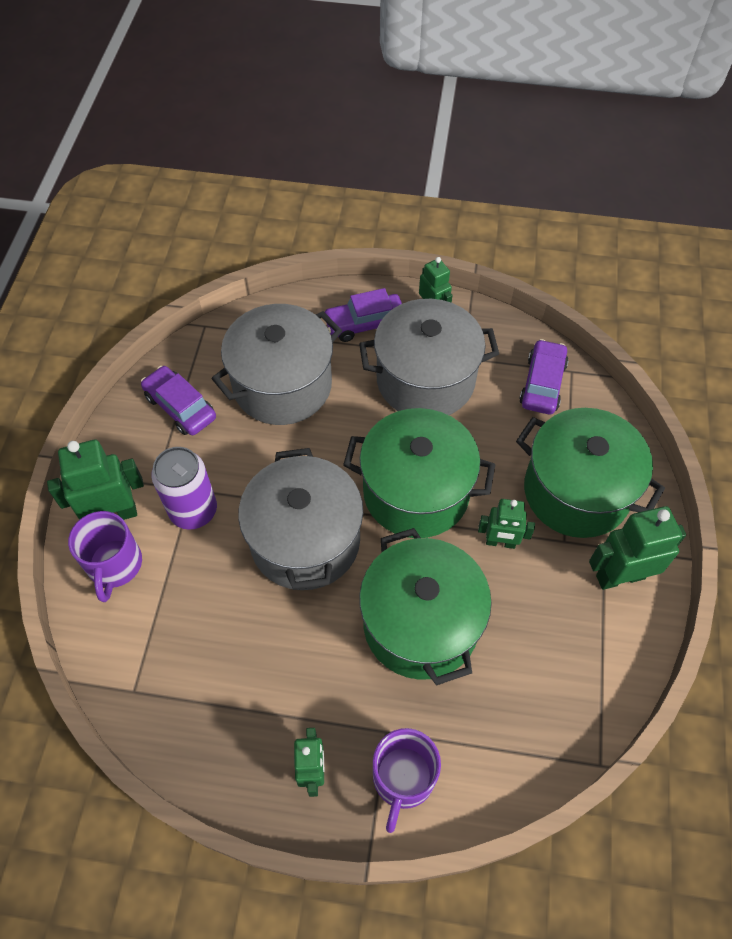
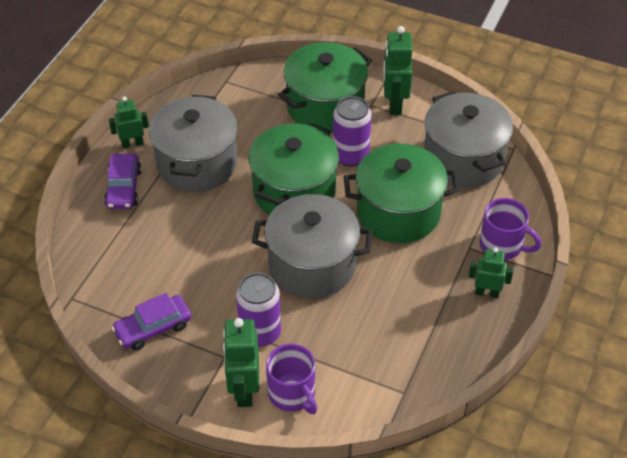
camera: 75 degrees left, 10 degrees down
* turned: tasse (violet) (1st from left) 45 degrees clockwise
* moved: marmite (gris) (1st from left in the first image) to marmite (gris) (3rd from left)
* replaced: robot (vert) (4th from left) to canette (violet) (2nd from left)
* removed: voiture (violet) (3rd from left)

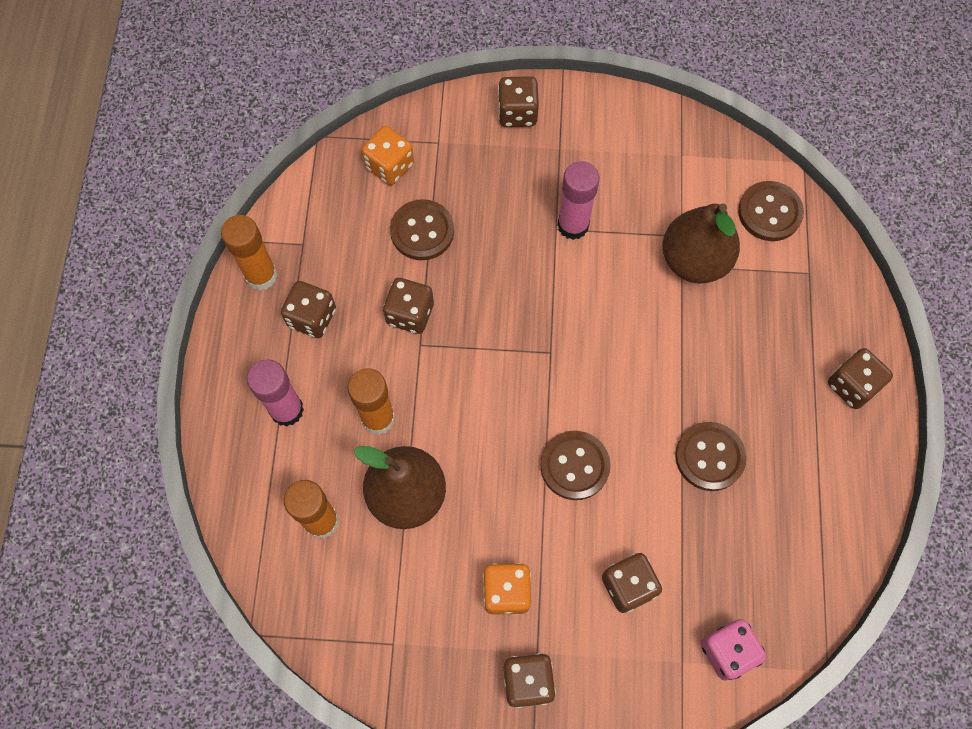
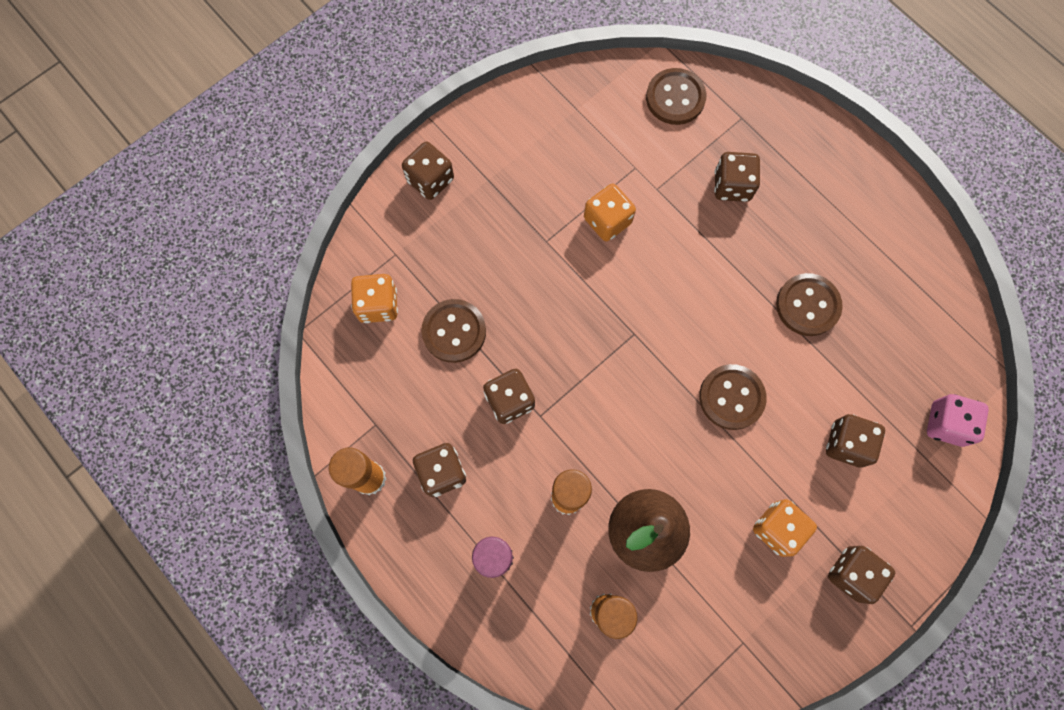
camera: 45 degrees left, 5 degrees up
* removed: bâton de colle (rose) (2nd from left)
* removed: poire (marron) (2nd from left)
* moved: dé (marron) (6th from left in the first image) to dé (marron) (4th from left)
* added: dé (orange) (2nd from left)

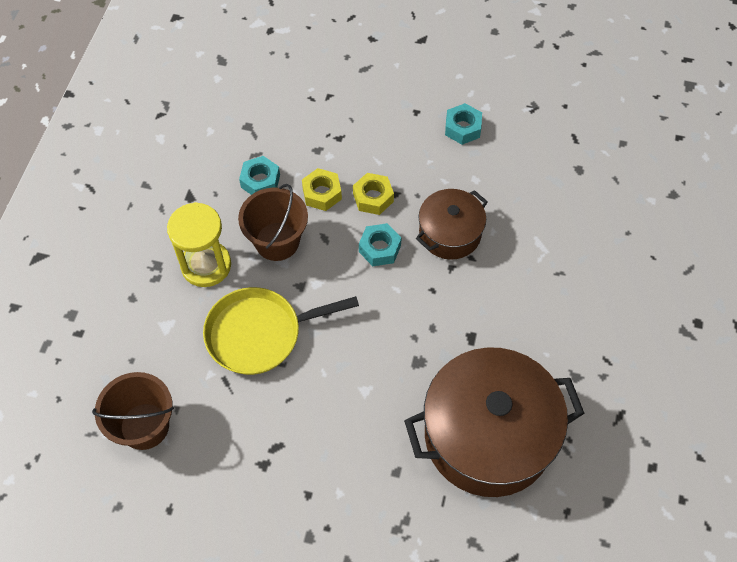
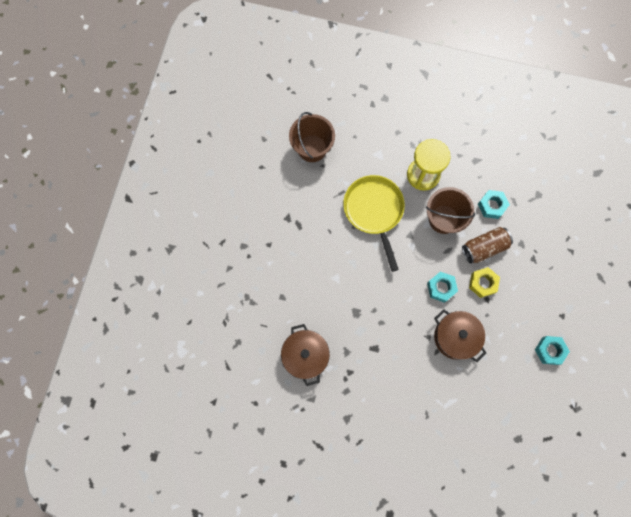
camera: 90 degrees right, 15 degrees up
* replaced: écrou (jaune) (1st from left) to canette (marron)
* resized: marmite (marron) (2nd from left in the first image) x0.54

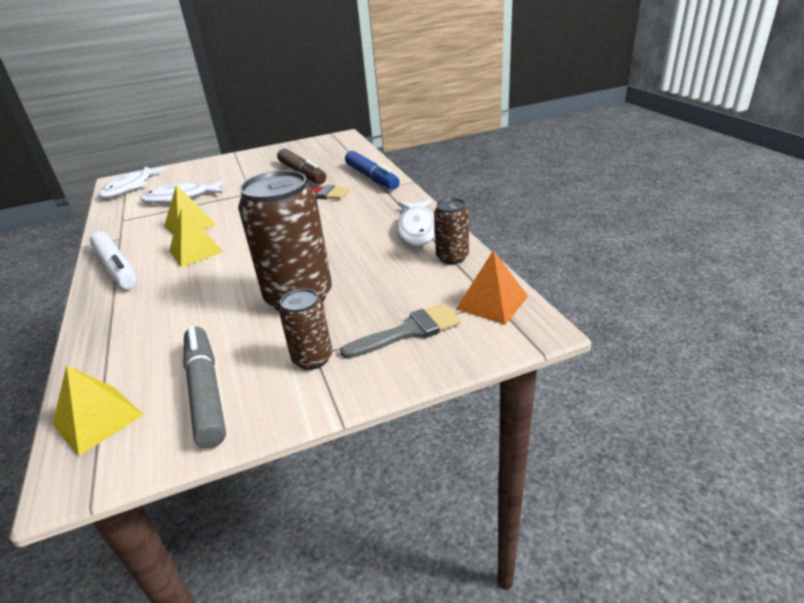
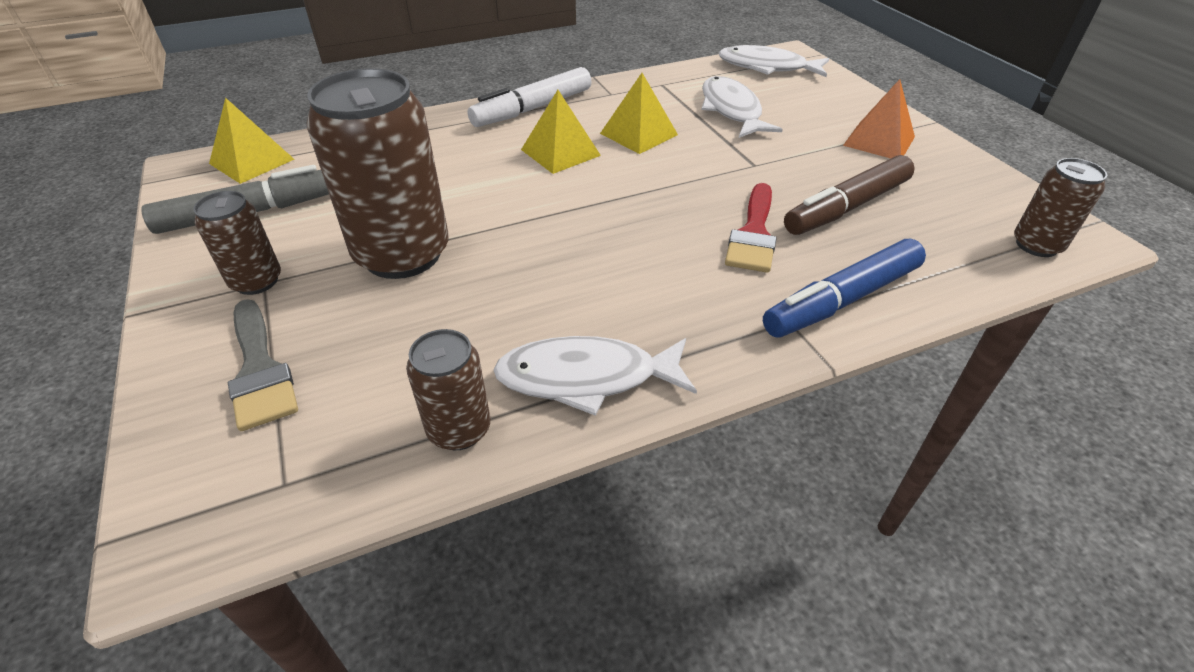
camera: 85 degrees right, 10 degrees up
* moved: pyramide (orange)
* added: canette (marron) (4th from left)

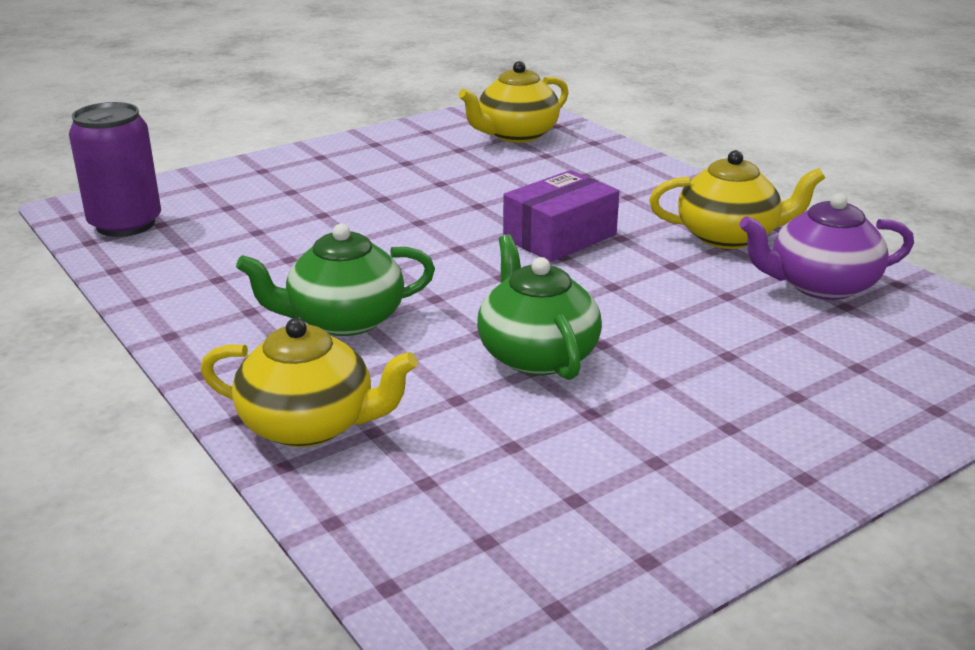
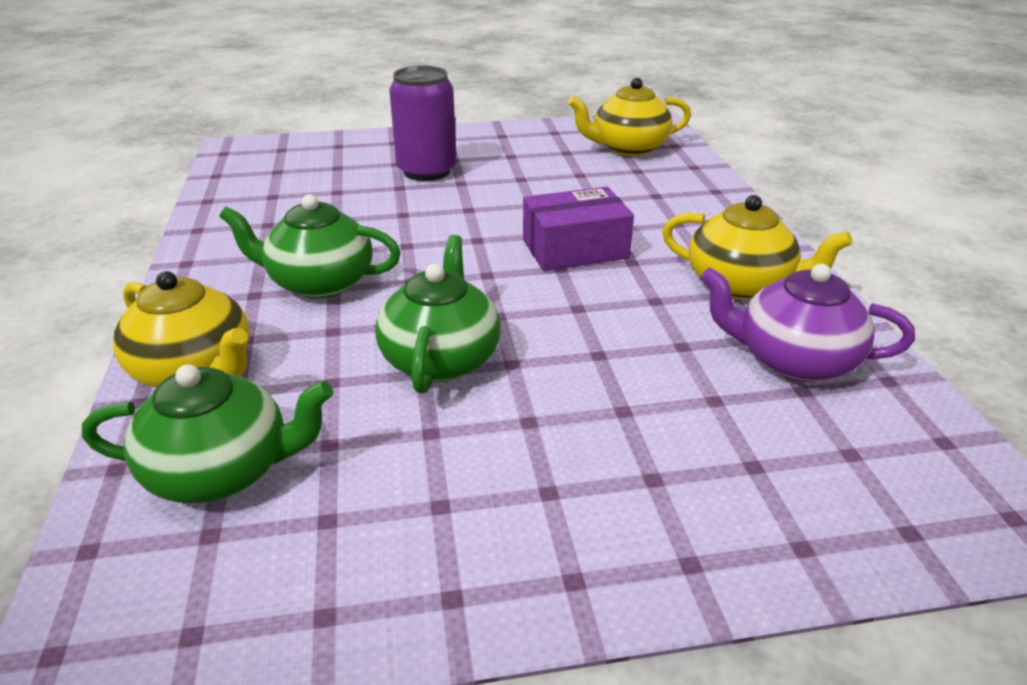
camera: 25 degrees right, 5 degrees up
* moved: canette (violet)
* added: théière (vert) (1st from left)

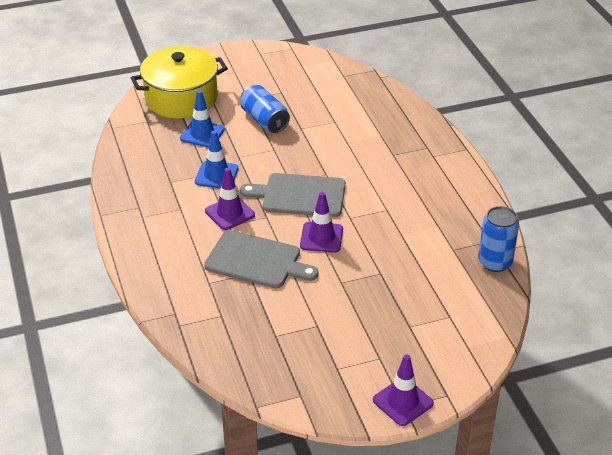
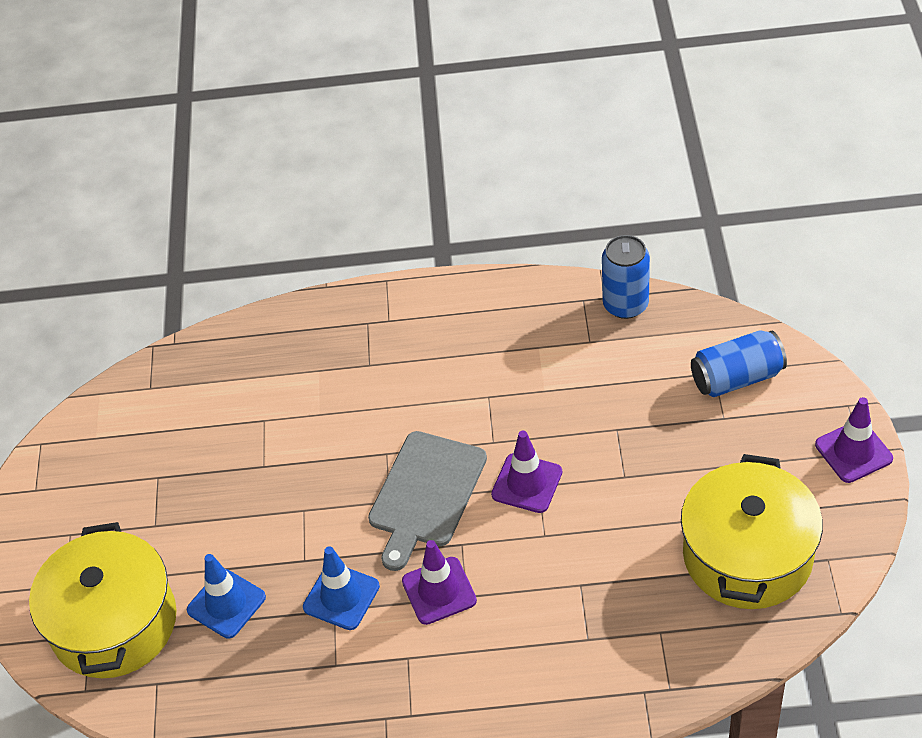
camera: 70 degrees left, 10 degrees up
* removed: planche à découper (gris) (1st from left)
* moved: canette (bleu) (1st from left in the first image) to canette (bleu) (2nd from left)
* added: marmite (jaune) (2nd from left)

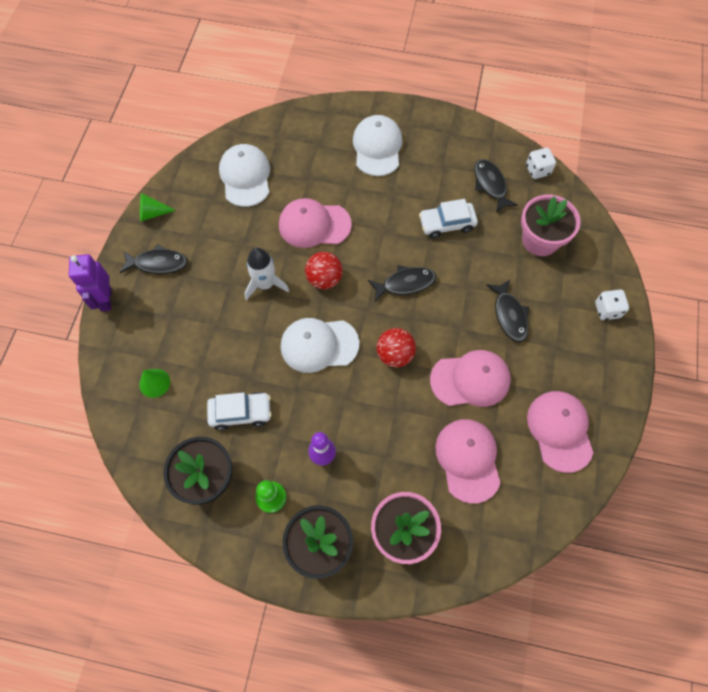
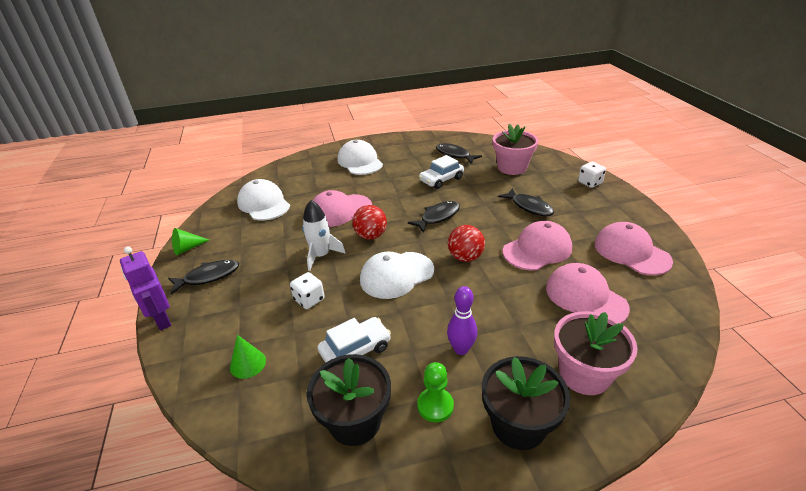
camera: 25 degrees left, 30 degrees down
* moved: dé (blanc) (1st from left)

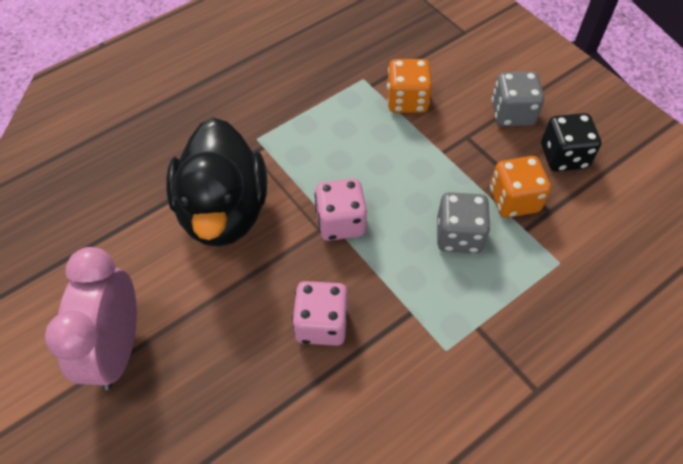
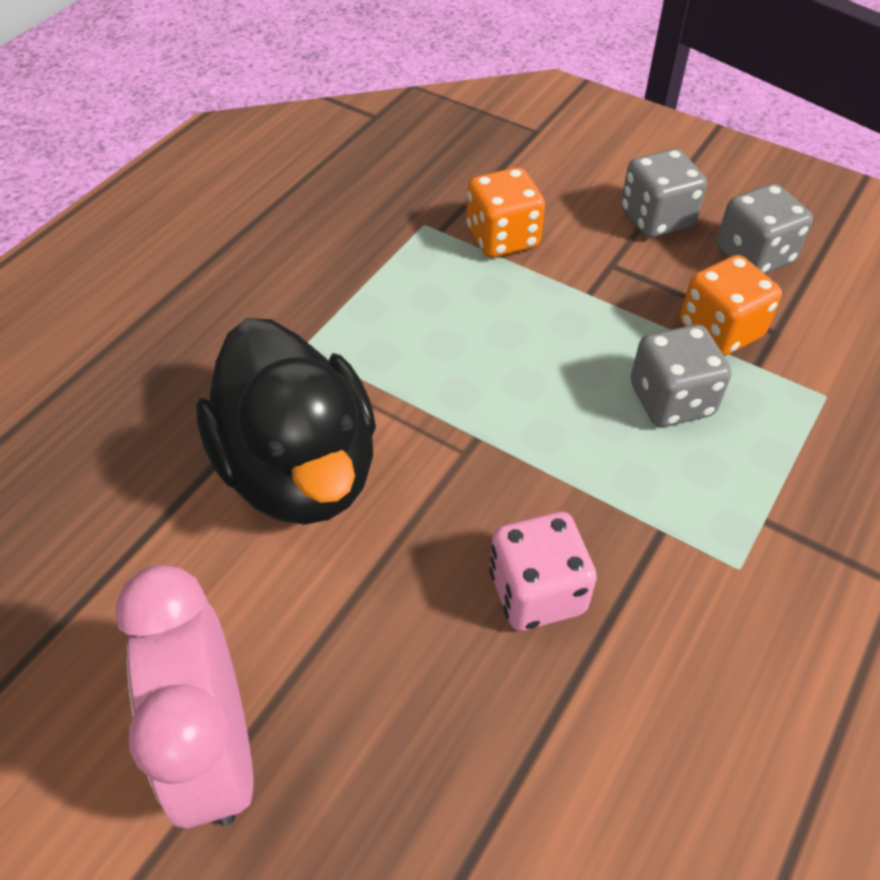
camera: 20 degrees left, 5 degrees down
* removed: dé (rose) (2nd from left)
* recoloured: dé (noir) to dé (gris) (3rd from left)

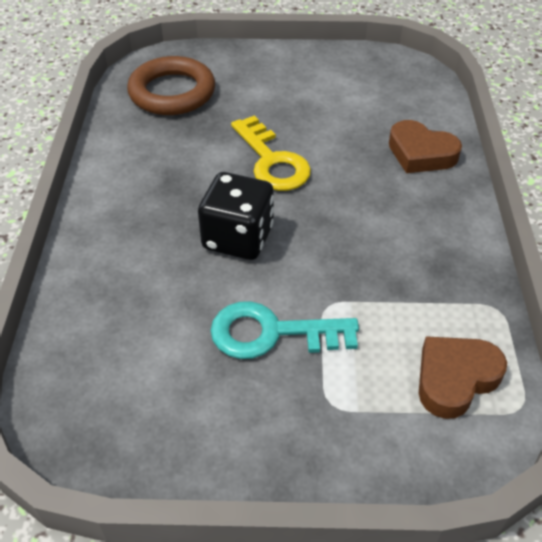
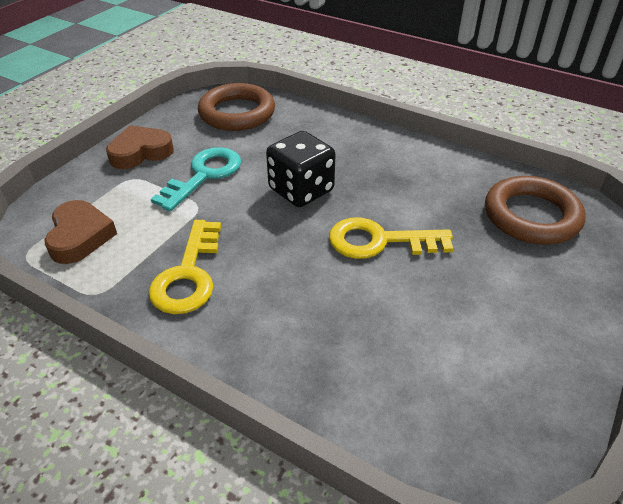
camera: 120 degrees right, 5 degrees down
* moved: cœur (marron) (1st from left in the first image) to cœur (marron) (2nd from left)
* added: clé (jaune) (1st from left)
* added: anneau (marron) (1st from left)

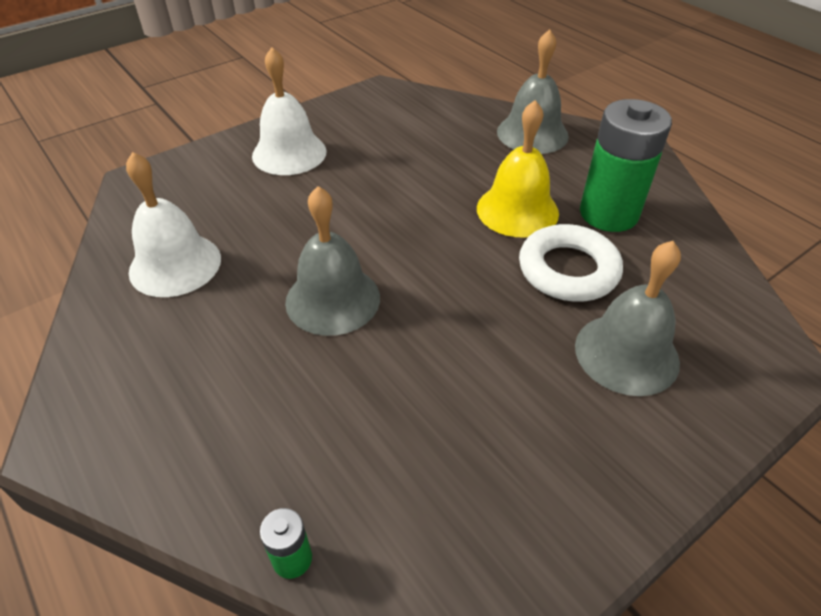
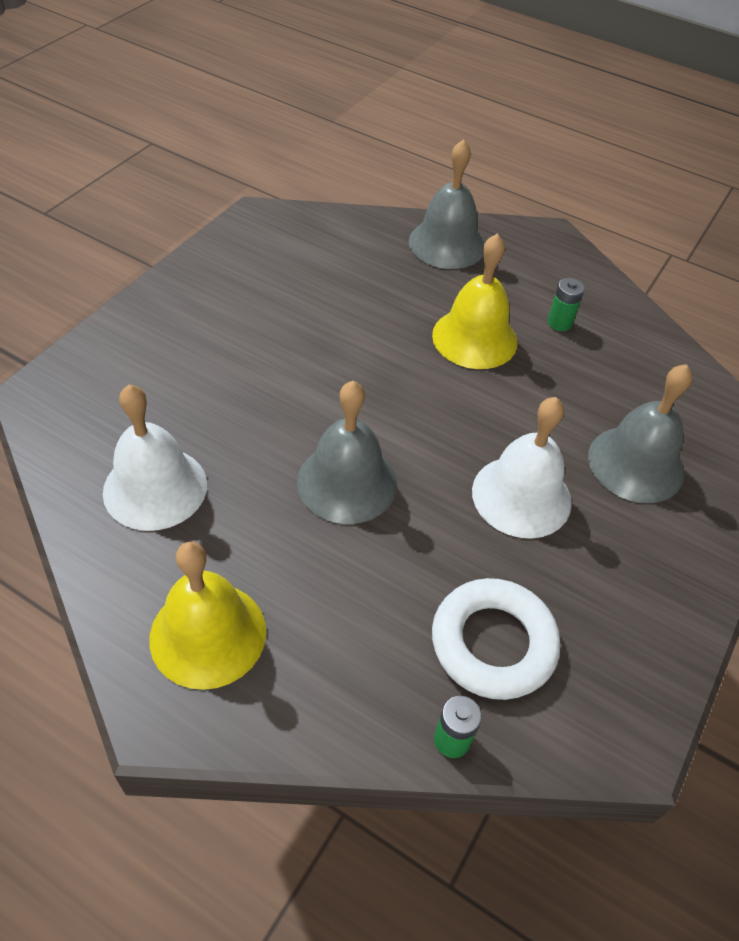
camera: 25 degrees left, 5 degrees up
* moved: cloche (blanc) (2nd from left)
* moved: anneau (blanc)
* resized: pile (vert) (2nd from left) x0.43
* added: cloche (jaune) (1st from left)

